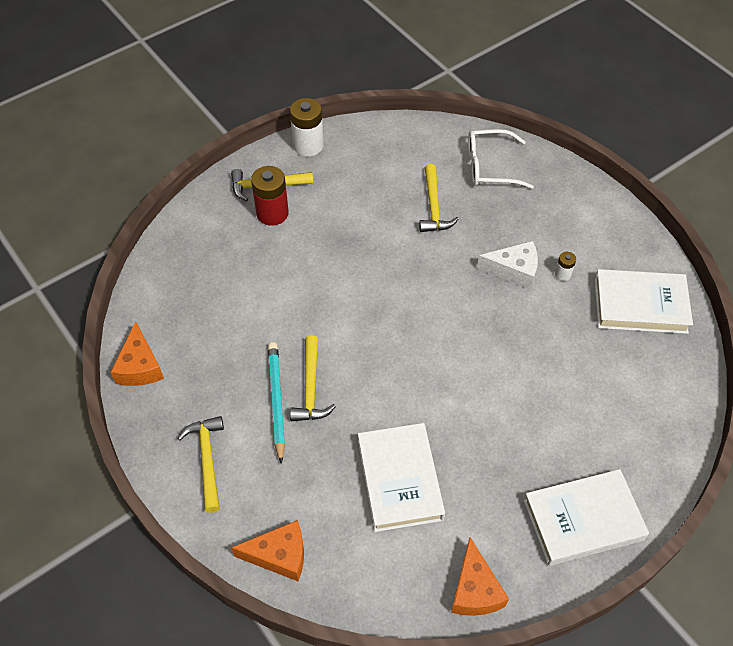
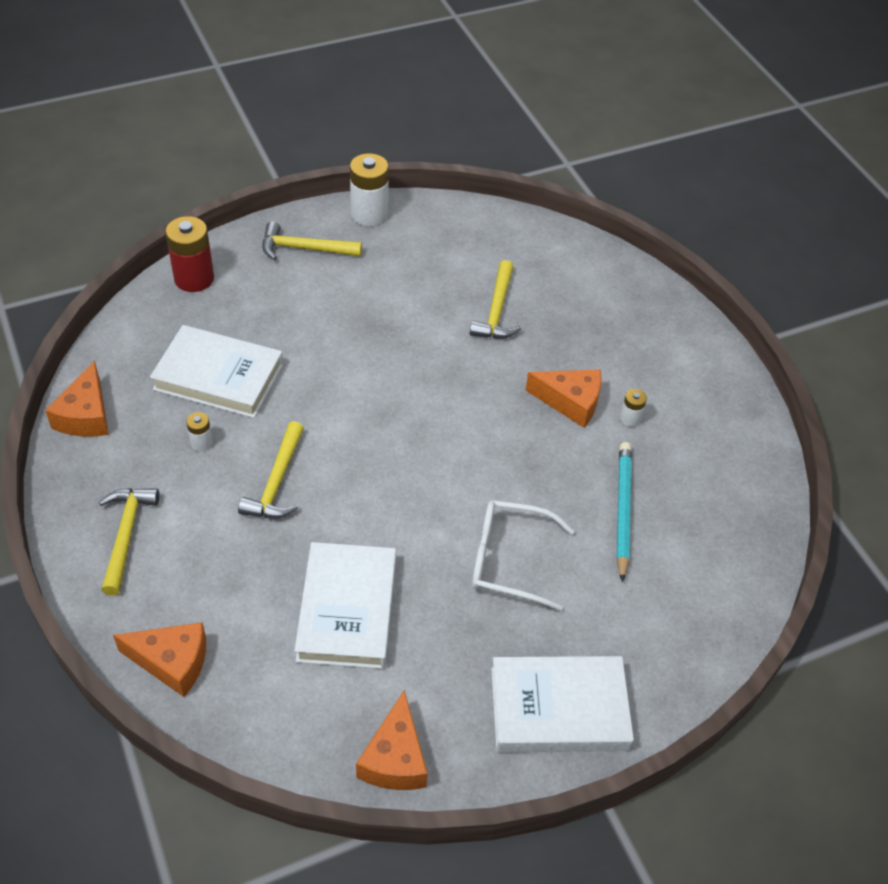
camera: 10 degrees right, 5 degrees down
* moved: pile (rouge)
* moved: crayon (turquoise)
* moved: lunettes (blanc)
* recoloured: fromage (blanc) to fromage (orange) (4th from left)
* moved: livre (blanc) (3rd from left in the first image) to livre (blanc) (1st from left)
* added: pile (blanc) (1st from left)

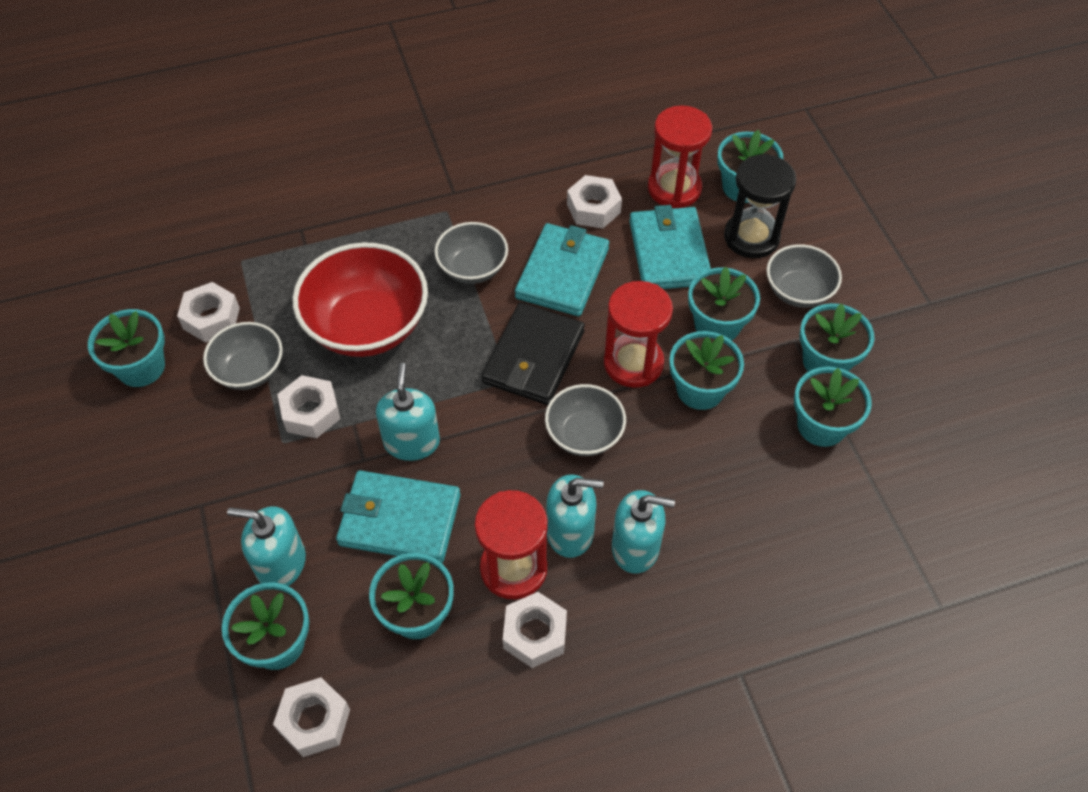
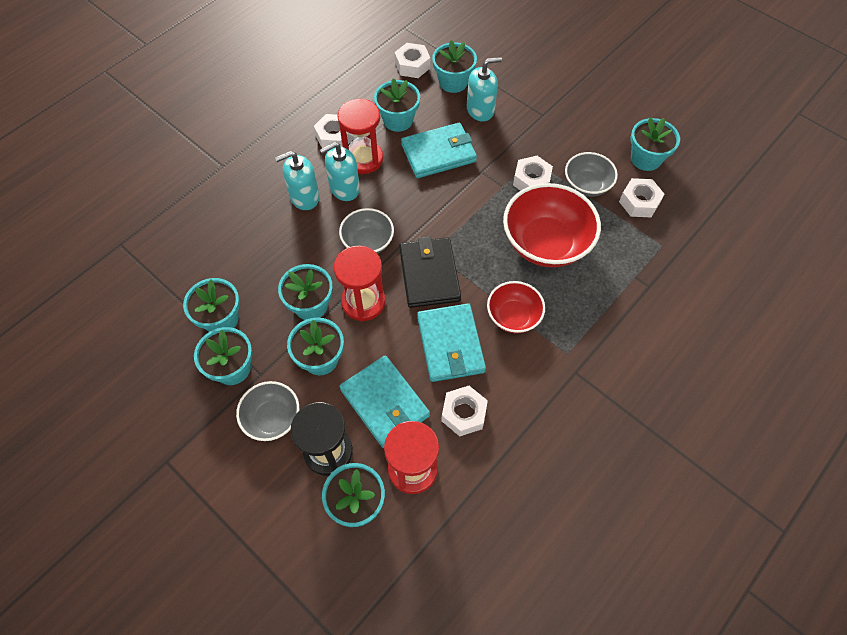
camera: 150 degrees right, 5 degrees up
* removed: distributeur de savon (turquoise) (2nd from left)
* recoloured: bol (gris) (2nd from left) to bol (rouge) (1st from left)

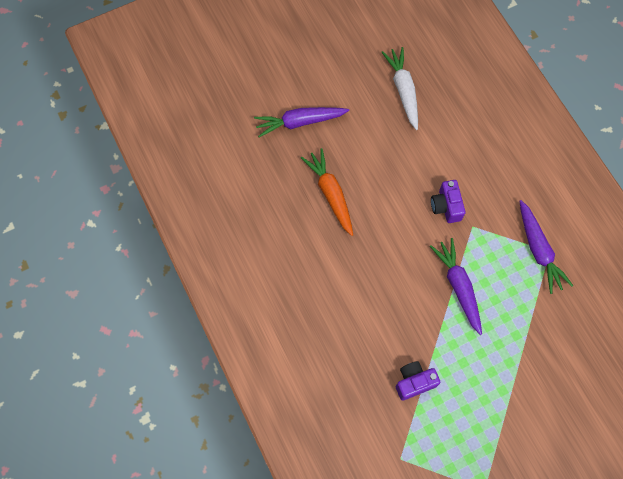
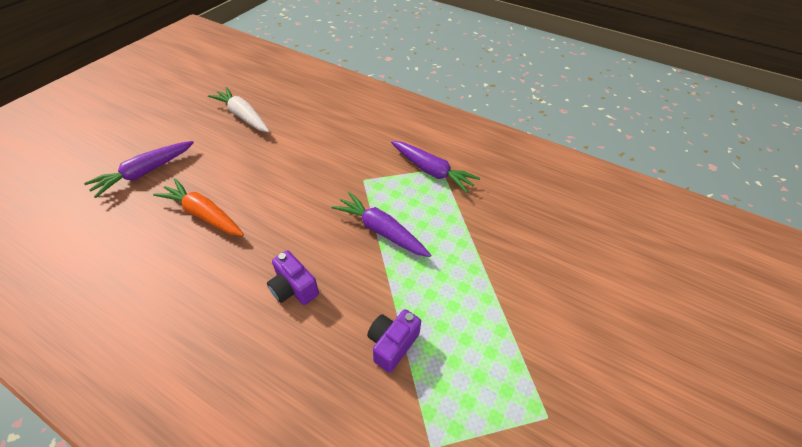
camera: 35 degrees left, 20 degrees down
* moved: appareil photo (violet) (2nd from left in the first image) to appareil photo (violet) (1st from left)

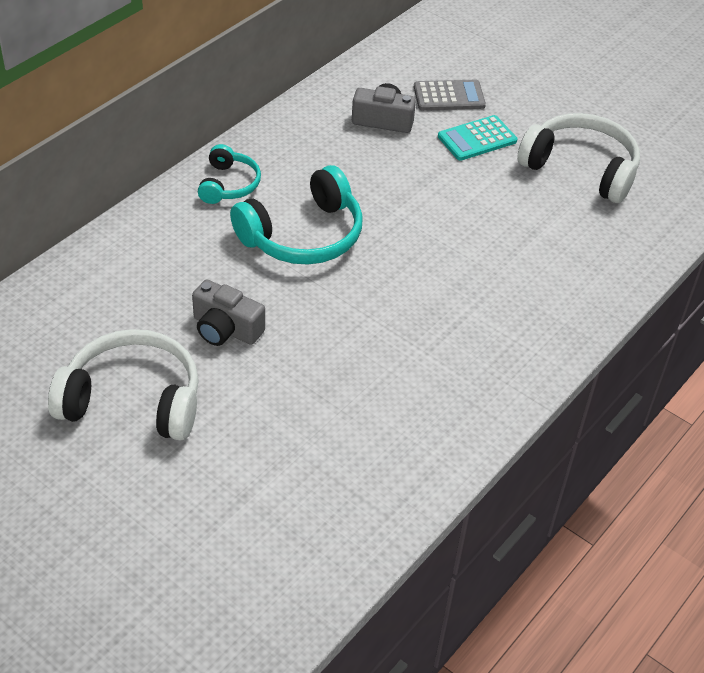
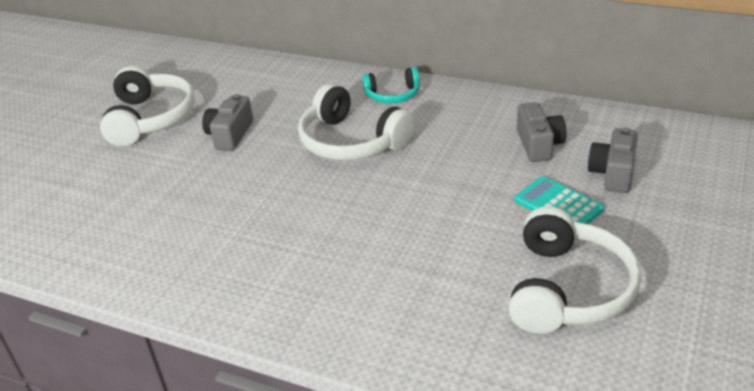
camera: 80 degrees right, 10 degrees down
* recoloured: casque audio (turquoise) (2nd from left) to casque audio (blanc) (2nd from left)
* replaced: calculatrice (gris) to appareil photo (gris) (3rd from left)

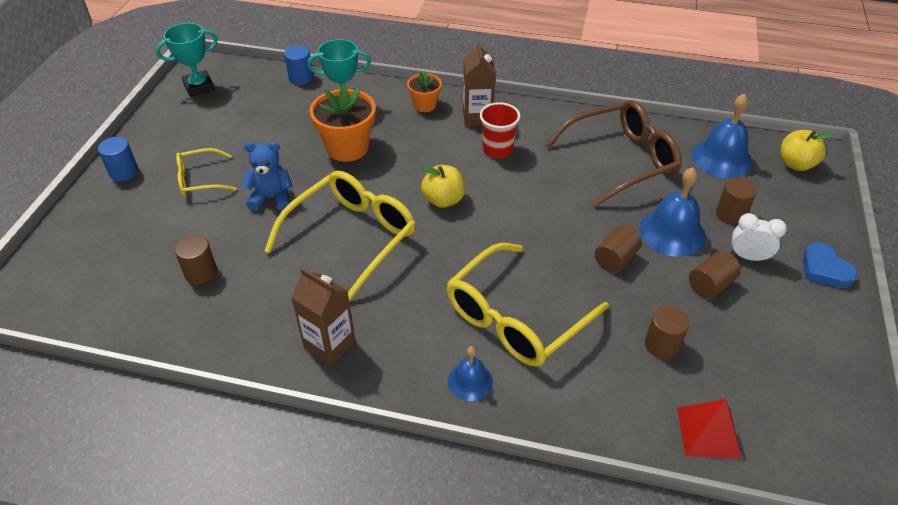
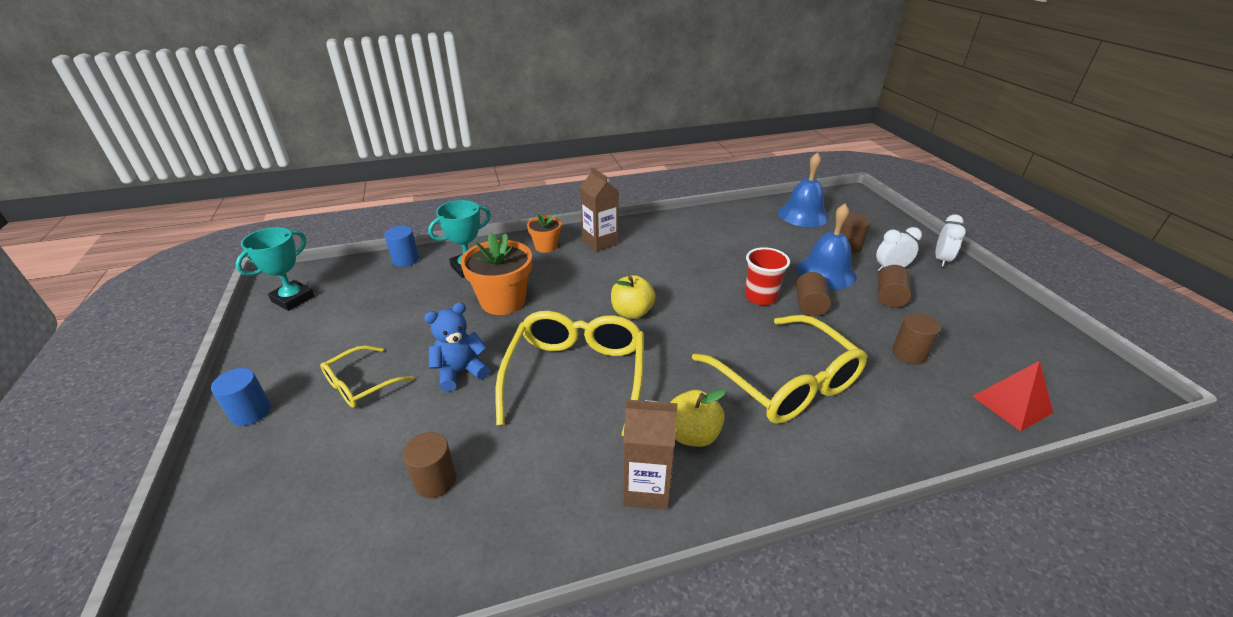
camera: 30 degrees left, 10 degrees down
* turned: lunettes (jaune) (3rd from left) 45 degrees counterclockwise
* removed: cloche (bleu) (1st from left)
* moved: gobelet (rouge)
* removed: lunettes (marron)
* moved: pomme (jaune) (2nd from left)
* replaced: cœur (bleu) to réveil (blanc) (2nd from left)

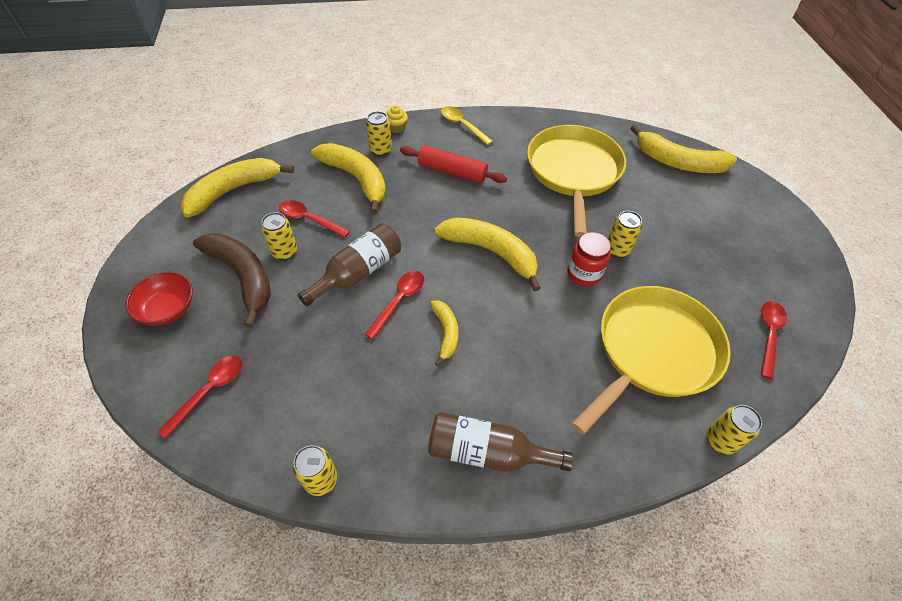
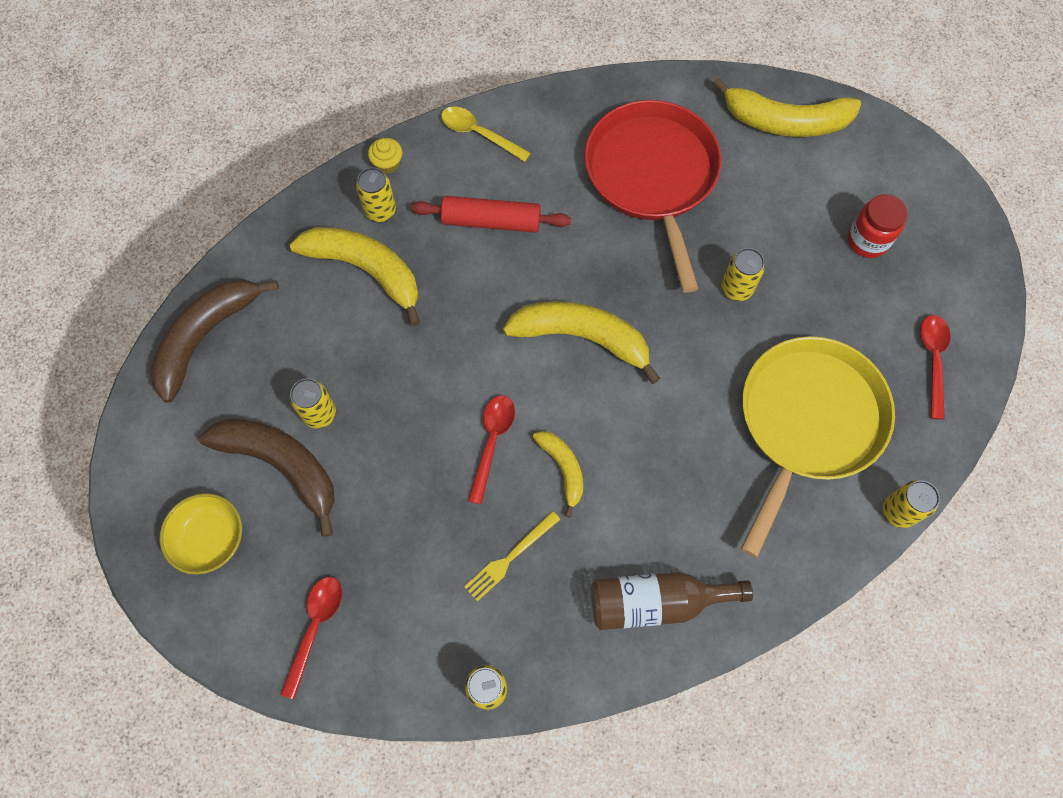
camera: 15 degrees left, 15 degrees up
* recoloured: bol (rouge) to bol (jaune)
* recoloured: banane (jaune) (1st from left) to banane (marron) (1st from left)
* removed: cuillère (rouge) (2nd from left)
* removed: bouteille (marron) (1st from left)
* recoloured: poêle (jaune) (1st from left) to poêle (rouge)
* moved: bocal (rouge)
* added: fourchette (jaune)

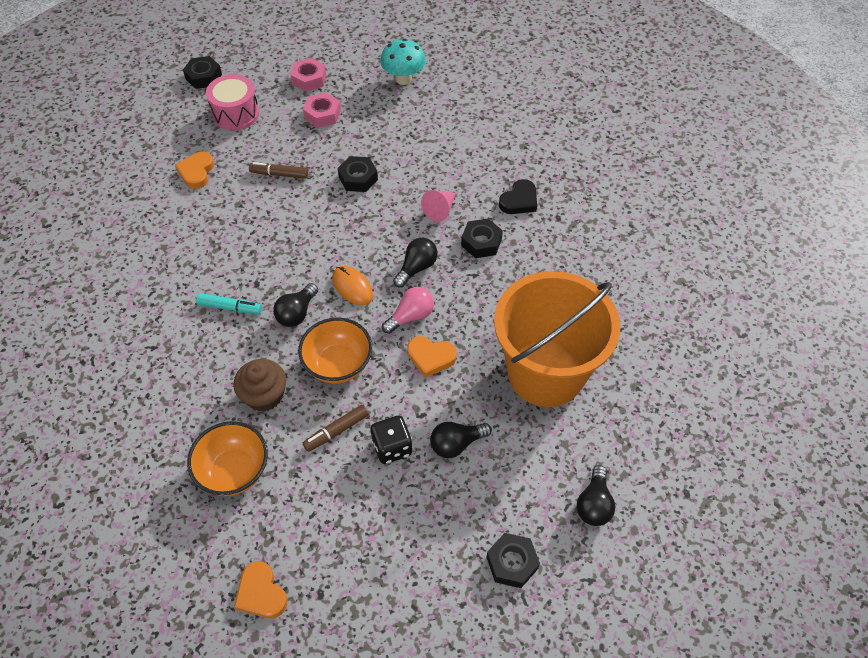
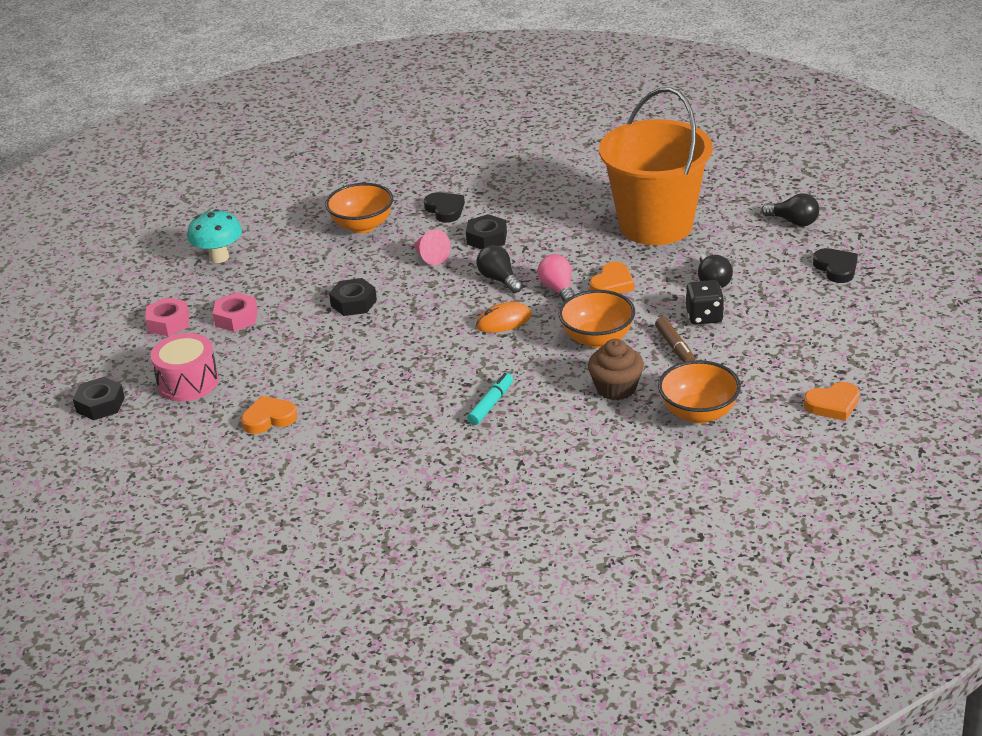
camera: 70 degrees left, 20 degrees down
* turned: cœur (orange) (1st from left) 135 degrees clockwise
* removed: feutre (marron) (1st from left)
* removed: ampoule (noir) (1st from left)
* replaced: écrou (noir) (4th from left) to cœur (noir) (2nd from left)
* added: bol (orange) (1st from left)

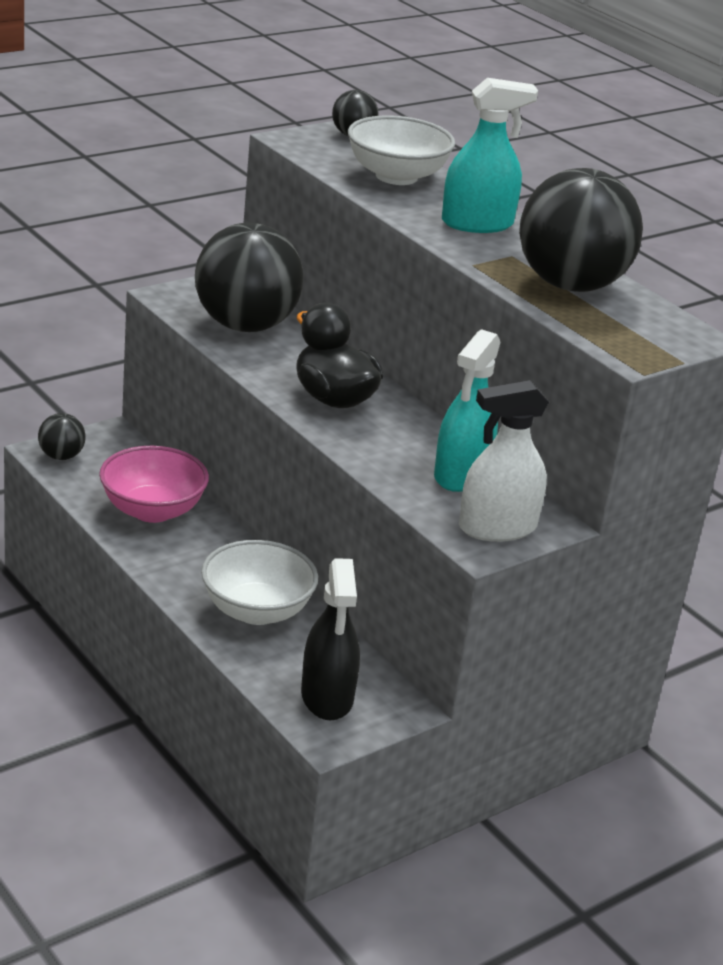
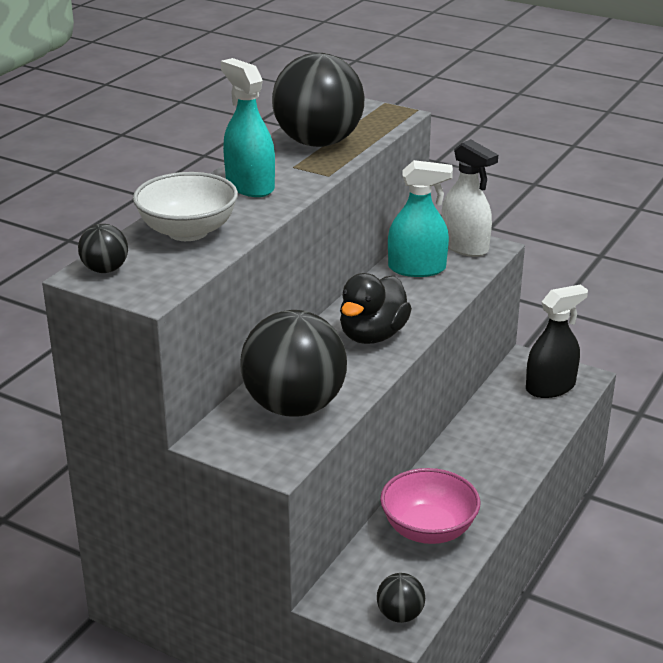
camera: 110 degrees left, 0 degrees up
* removed: bol (blanc) (1st from left)

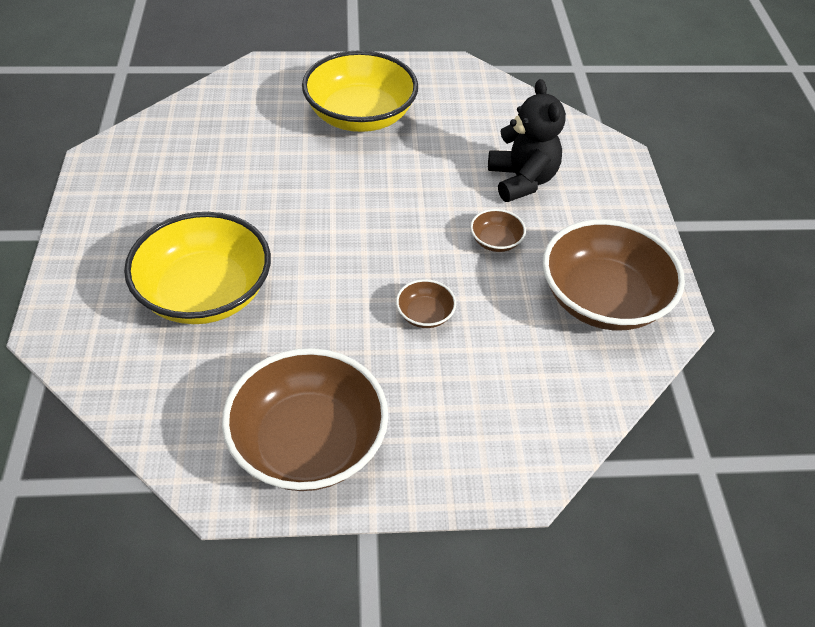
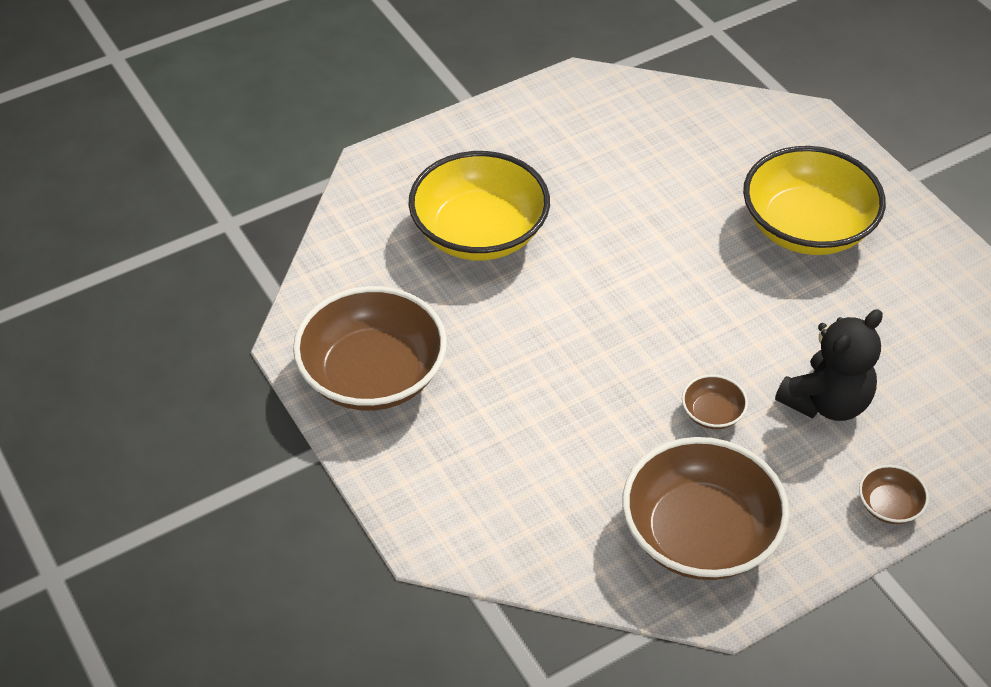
camera: 65 degrees right, 0 degrees up
* moved: bol (marron) (2nd from left in the first image) to bol (marron) (4th from left)

